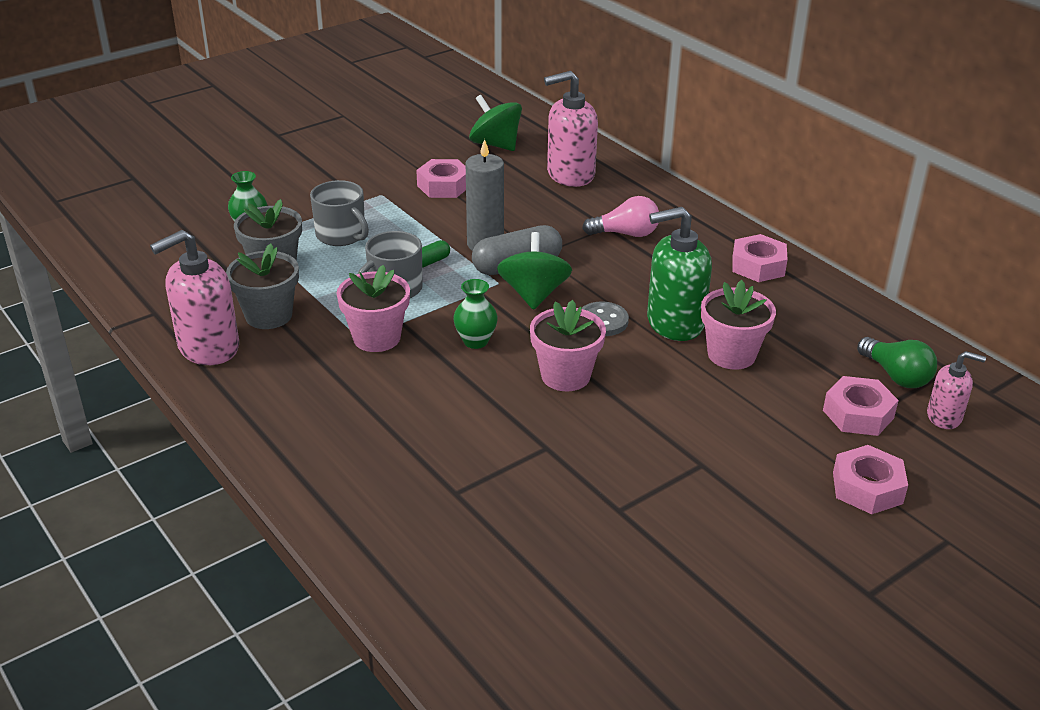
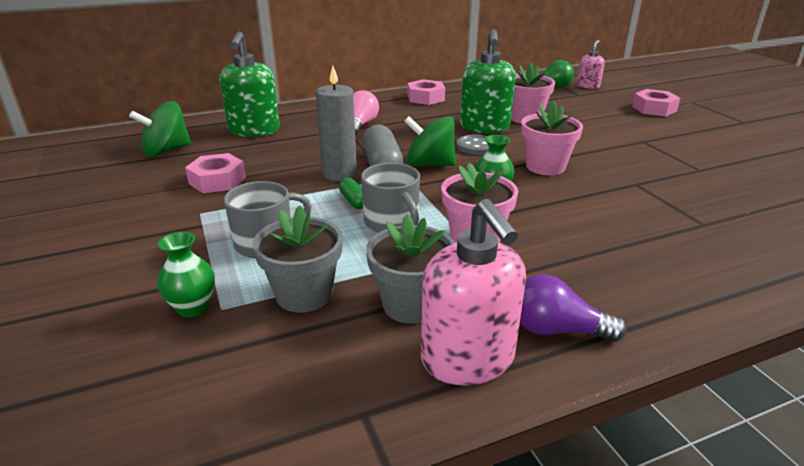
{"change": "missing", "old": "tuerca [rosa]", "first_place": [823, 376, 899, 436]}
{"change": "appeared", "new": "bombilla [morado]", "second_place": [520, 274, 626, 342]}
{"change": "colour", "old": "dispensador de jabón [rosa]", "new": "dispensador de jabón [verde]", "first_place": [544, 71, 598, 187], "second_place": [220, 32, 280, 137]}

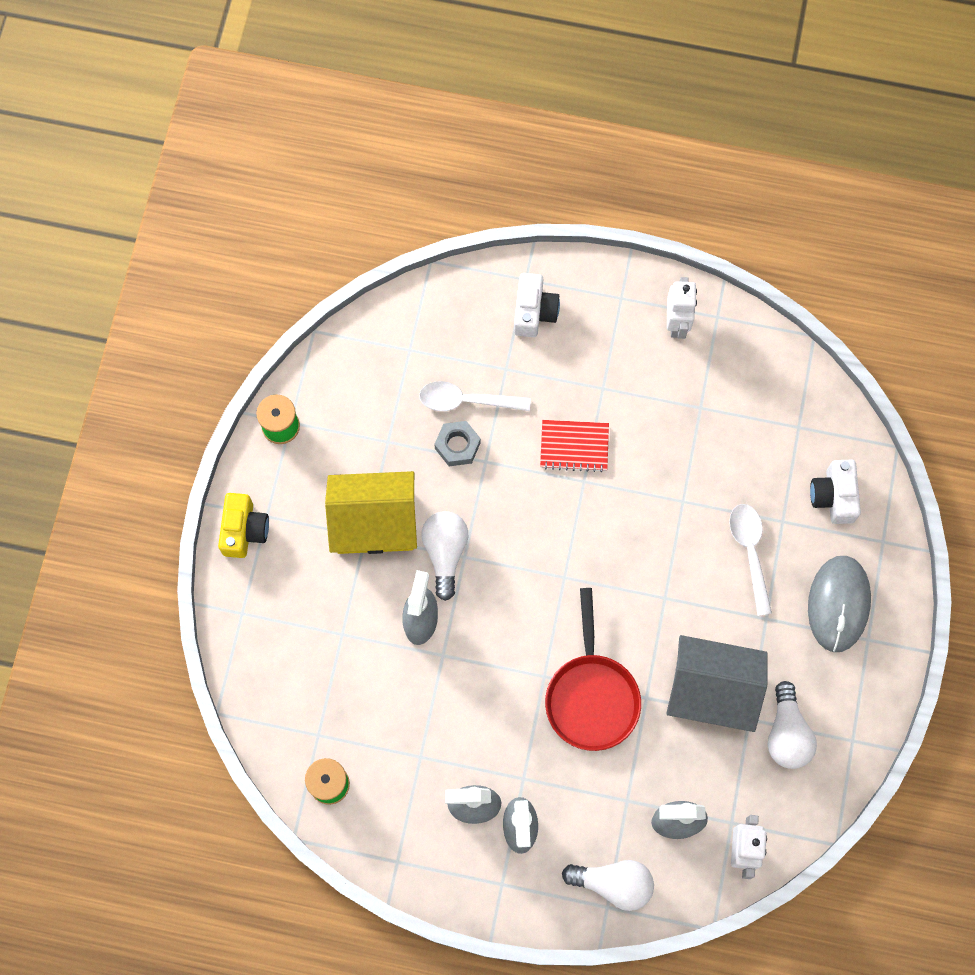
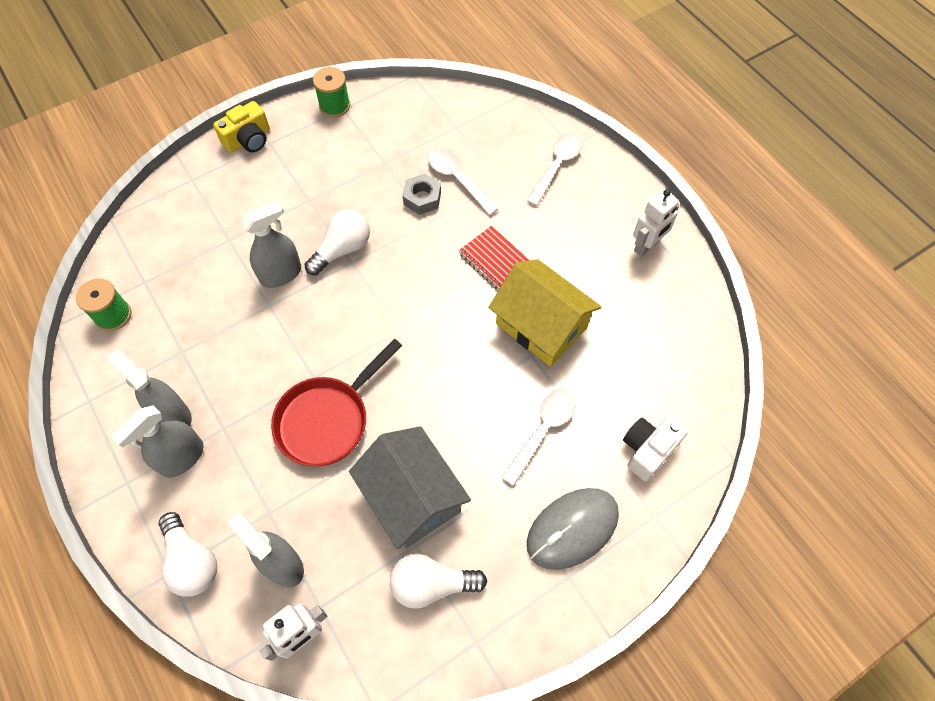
{"change": "relocated", "old": "casa [amarillo]", "first_place": [325, 471, 417, 554], "second_place": [488, 259, 602, 366]}
{"change": "exchanged", "old": "cámara [blanco]", "new": "cuchara [blanco]", "first_place": [514, 273, 560, 337], "second_place": [526, 133, 582, 206]}
{"change": "spun", "old": "bombilla [blanco]", "first_place": [768, 681, 817, 769], "second_place": [390, 554, 487, 609], "degrees": 45}

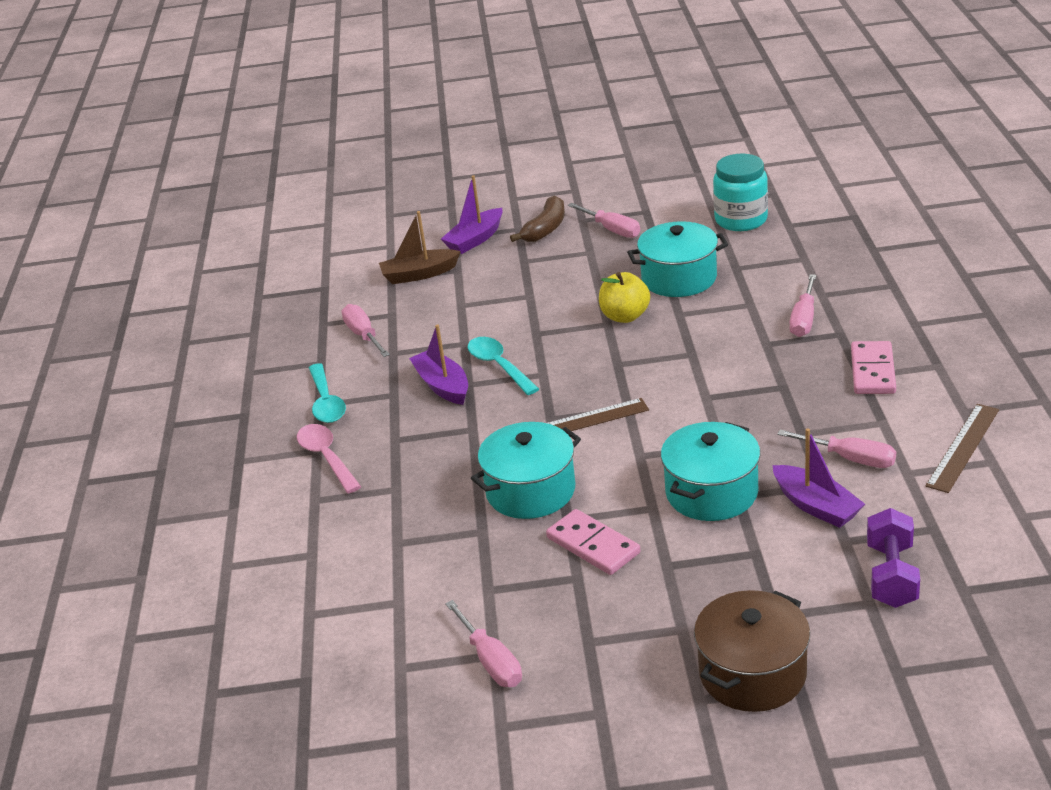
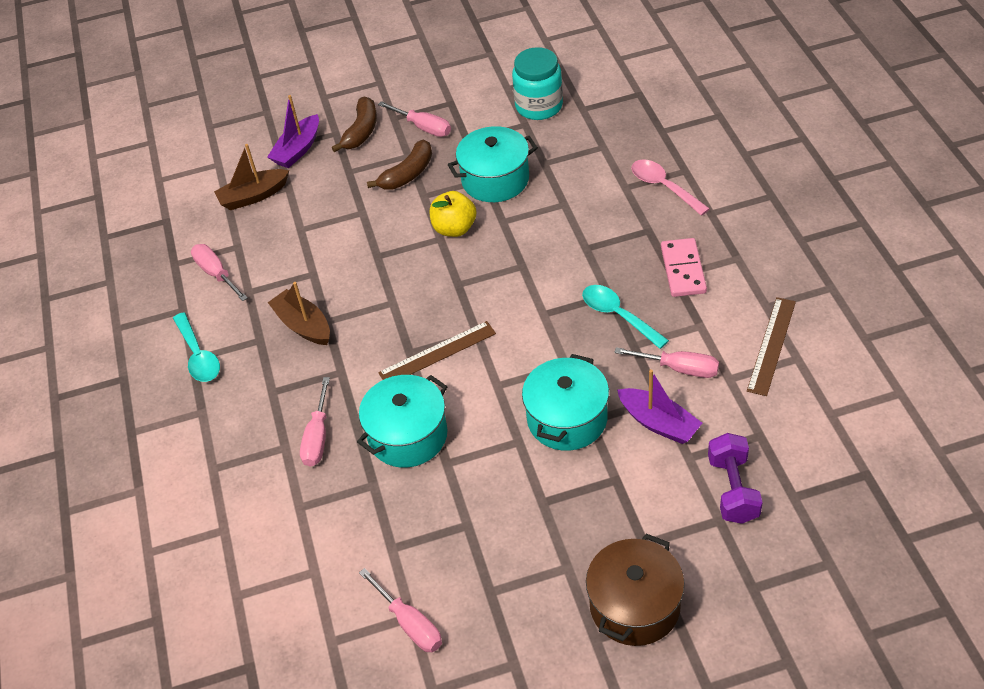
{"change": "missing", "old": "ficha de dominó [rosa]", "first_place": [546, 509, 640, 575]}
{"change": "appeared", "new": "plátano [marrón]", "second_place": [367, 140, 432, 190]}
{"change": "relocated", "old": "cuchara [rosa]", "first_place": [297, 424, 361, 493], "second_place": [631, 159, 710, 216]}
{"change": "relocated", "old": "cuchara [turquesa]", "first_place": [467, 337, 539, 395], "second_place": [582, 285, 669, 349]}
{"change": "relocated", "old": "destornillador [rosa]", "first_place": [789, 274, 816, 337], "second_place": [300, 377, 330, 467]}
{"change": "colour", "old": "barco [morado]", "new": "barco [marrón]", "first_place": [409, 325, 468, 405], "second_place": [268, 282, 330, 345]}

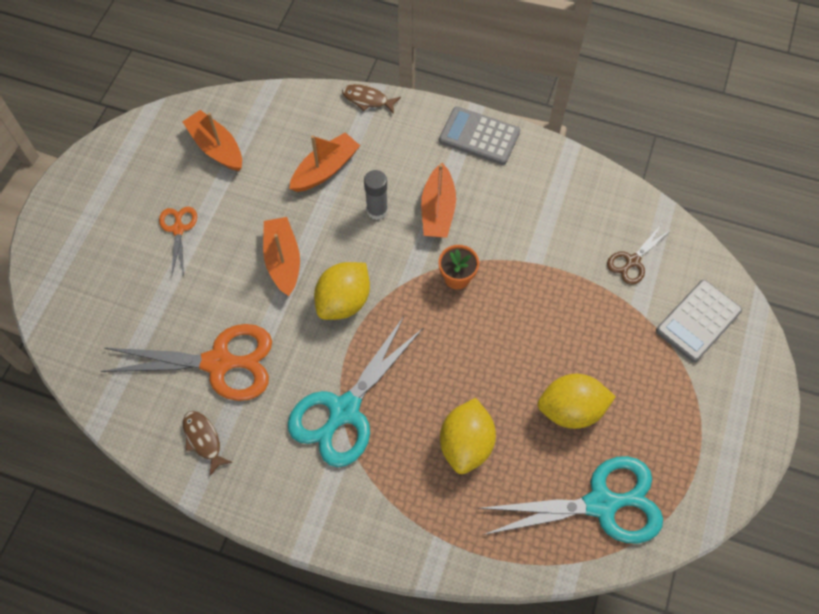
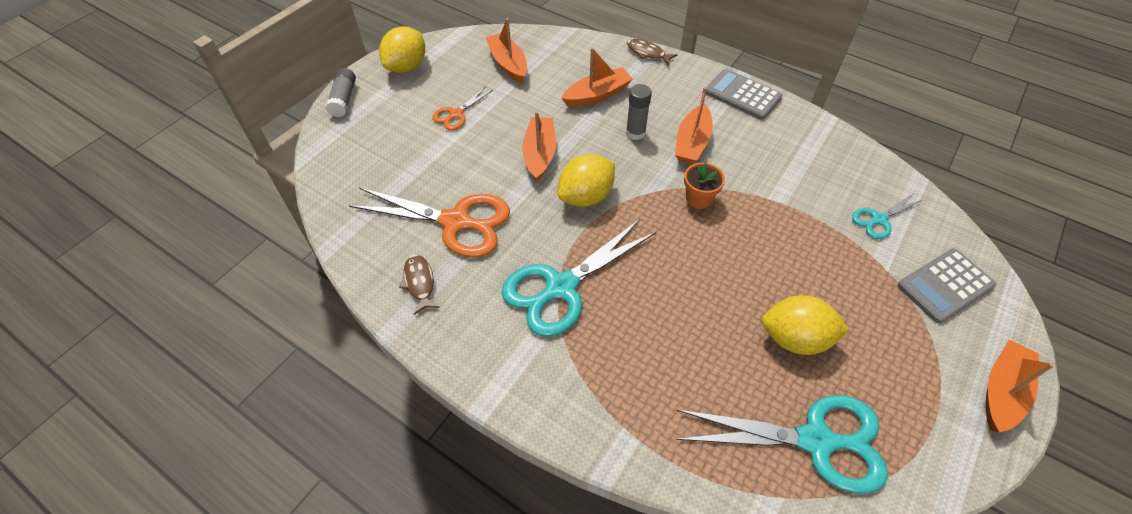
{"change": "appeared", "new": "barra de pegamento [gris]", "second_place": [326, 68, 356, 117]}
{"change": "appeared", "new": "barco [naranja]", "second_place": [986, 340, 1054, 433]}
{"change": "relocated", "old": "limón [amarillo]", "first_place": [440, 398, 496, 474], "second_place": [379, 26, 425, 73]}
{"change": "colour", "old": "tijeras [marrón]", "new": "tijeras [turquesa]", "first_place": [607, 225, 671, 285], "second_place": [852, 194, 922, 239]}
{"change": "spun", "old": "tijeras [naranja]", "first_place": [159, 207, 197, 276], "second_place": [432, 86, 493, 130], "degrees": -150}

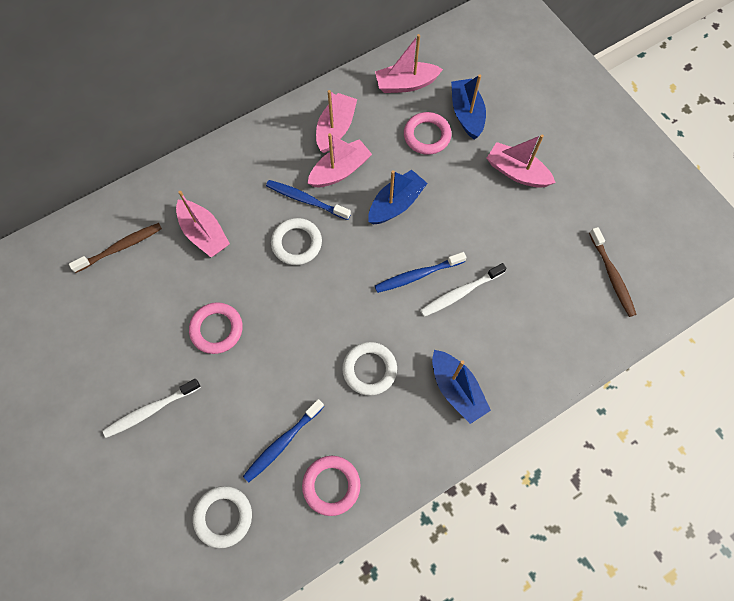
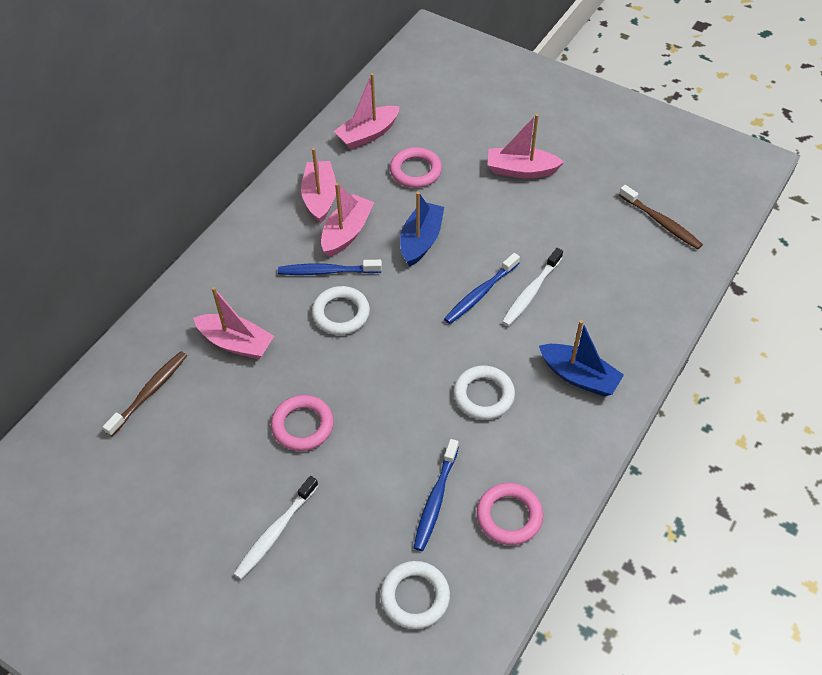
{"change": "missing", "old": "barco [azul]", "first_place": [451, 74, 486, 139]}

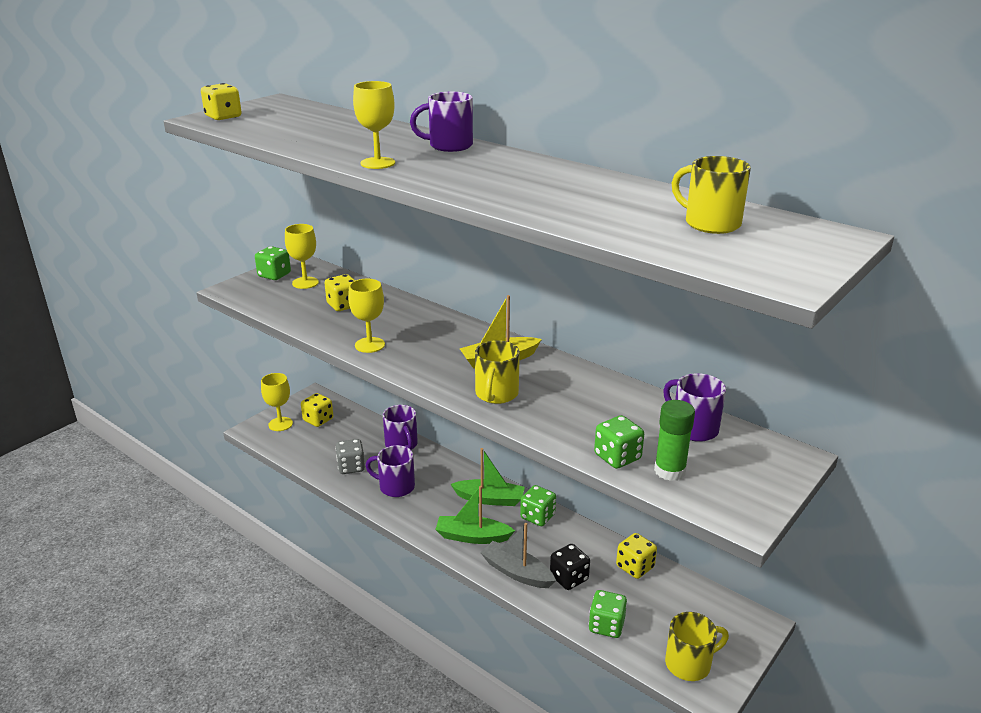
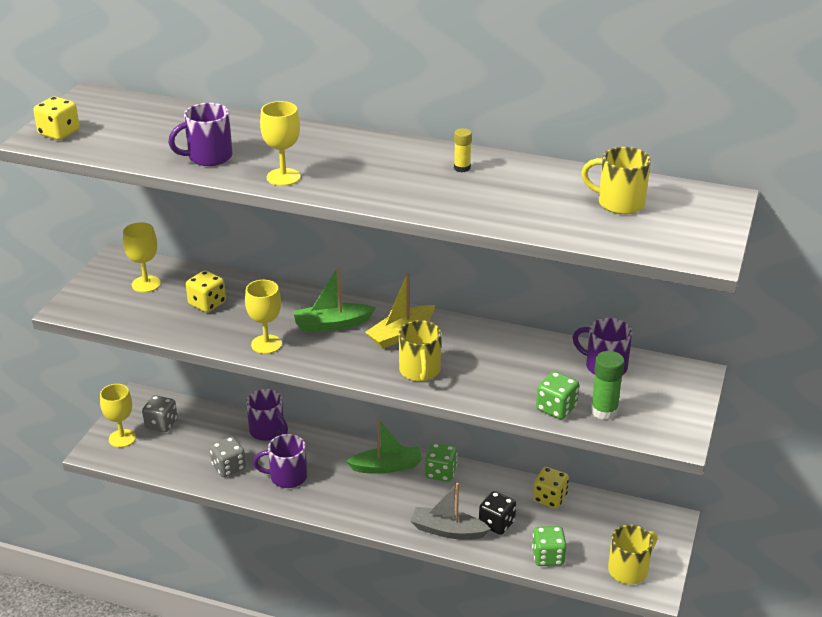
{"change": "missing", "old": "dado [verde]", "first_place": [255, 246, 291, 280]}
{"change": "appeared", "new": "barra de pegamento [amarillo]", "second_place": [454, 128, 472, 172]}
{"change": "relocated", "old": "taza [morado]", "first_place": [410, 92, 473, 152], "second_place": [168, 103, 233, 166]}
{"change": "relocated", "old": "barco [verde]", "first_place": [435, 486, 515, 544], "second_place": [293, 266, 376, 332]}
{"change": "colour", "old": "dado [amarillo]", "new": "dado [gris]", "first_place": [301, 393, 334, 427], "second_place": [142, 395, 177, 432]}

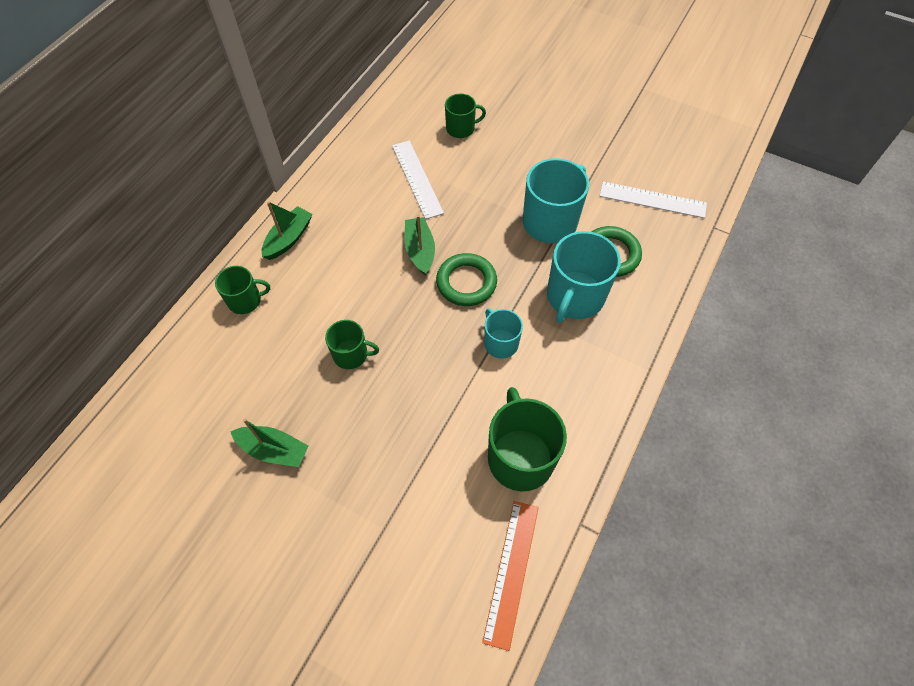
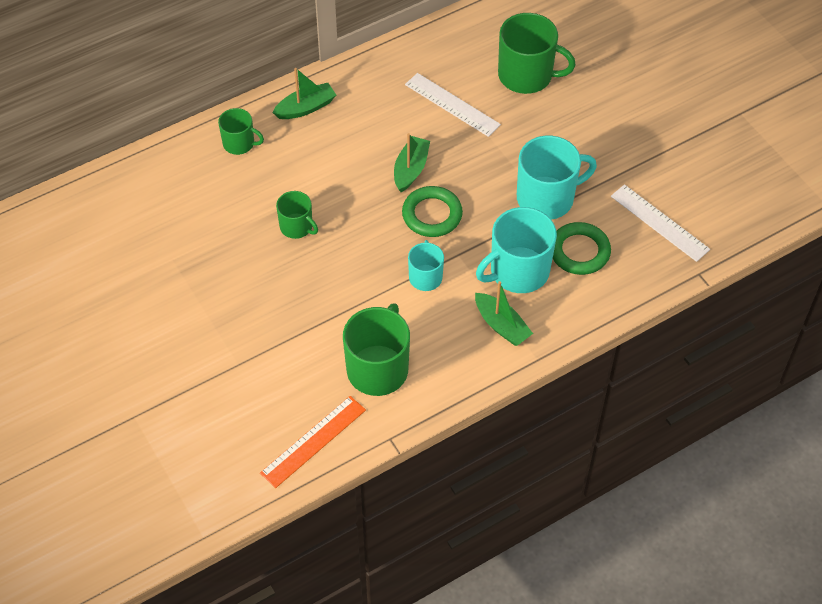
{"change": "relocated", "old": "barco [verde]", "first_place": [230, 419, 309, 467], "second_place": [475, 281, 533, 346]}
{"change": "spun", "old": "regla [blanco]", "first_place": [392, 141, 444, 219], "second_place": [405, 73, 501, 137], "degrees": -60}
{"change": "size", "old": "taza [verde]", "first_place": [445, 93, 486, 138], "second_place": [498, 13, 576, 94], "factor": 1.77}

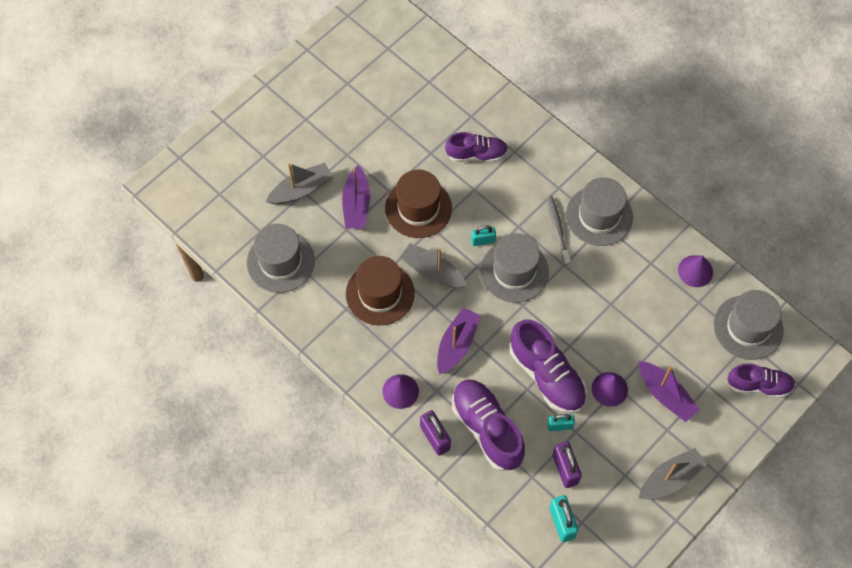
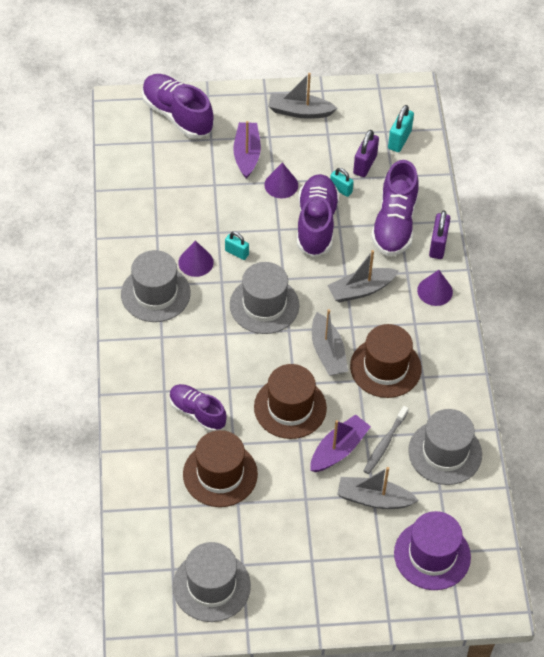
{"change": "appeared", "new": "sombrero [marrón]", "second_place": [183, 430, 258, 507]}
{"change": "appeared", "new": "sombrero [morado]", "second_place": [394, 511, 471, 590]}
{"change": "relocated", "old": "candado [turquesa]", "first_place": [471, 225, 496, 246], "second_place": [225, 232, 249, 260]}
{"change": "relocated", "old": "cepillo de dientes [gris]", "first_place": [547, 196, 571, 265], "second_place": [364, 406, 409, 474]}
{"change": "relocated", "old": "cono [morado]", "first_place": [678, 255, 713, 287], "second_place": [178, 240, 214, 277]}
{"change": "relocated", "old": "sombrero [gris]", "first_place": [713, 290, 783, 360], "second_place": [173, 542, 251, 622]}
{"change": "colour", "old": "barco [morado]", "new": "barco [gris]", "first_place": [437, 308, 481, 375], "second_place": [327, 250, 399, 302]}
{"change": "size", "old": "zapato [morado]", "first_place": [727, 363, 795, 398], "second_place": [142, 74, 214, 139], "factor": 1.54}

